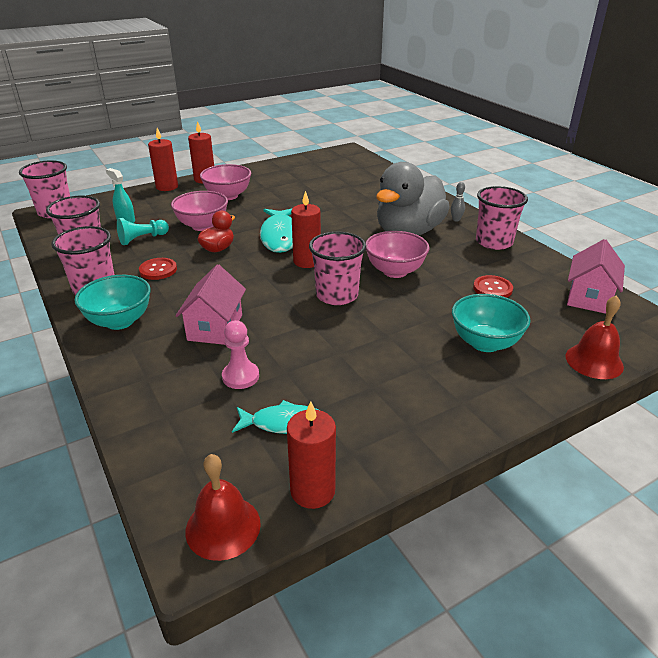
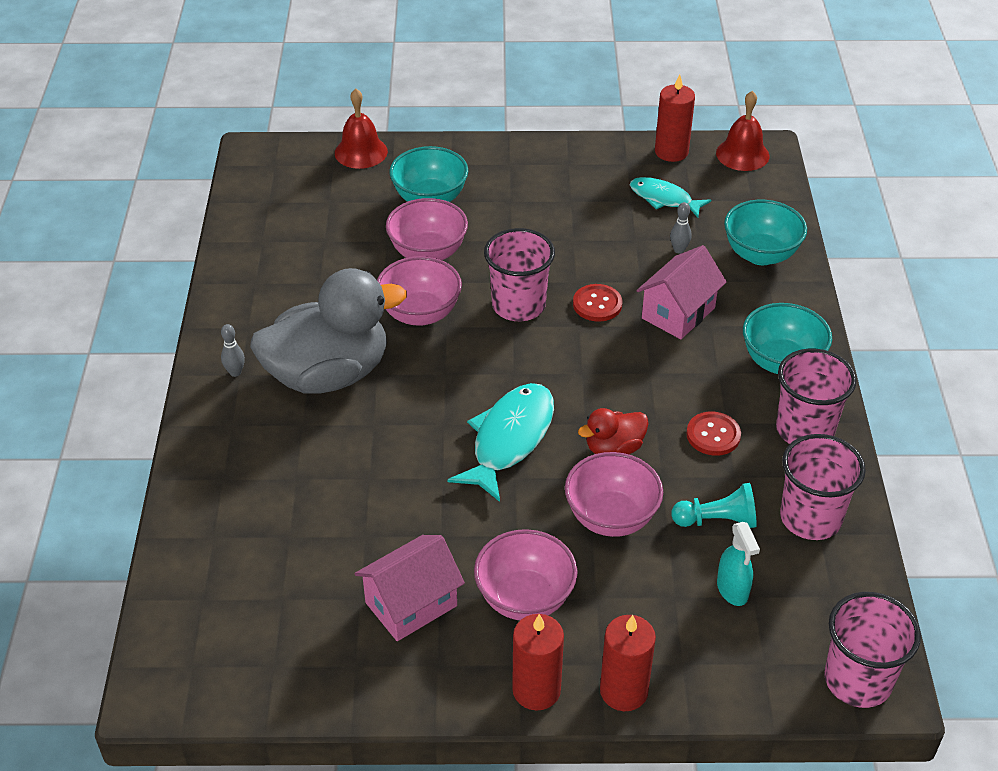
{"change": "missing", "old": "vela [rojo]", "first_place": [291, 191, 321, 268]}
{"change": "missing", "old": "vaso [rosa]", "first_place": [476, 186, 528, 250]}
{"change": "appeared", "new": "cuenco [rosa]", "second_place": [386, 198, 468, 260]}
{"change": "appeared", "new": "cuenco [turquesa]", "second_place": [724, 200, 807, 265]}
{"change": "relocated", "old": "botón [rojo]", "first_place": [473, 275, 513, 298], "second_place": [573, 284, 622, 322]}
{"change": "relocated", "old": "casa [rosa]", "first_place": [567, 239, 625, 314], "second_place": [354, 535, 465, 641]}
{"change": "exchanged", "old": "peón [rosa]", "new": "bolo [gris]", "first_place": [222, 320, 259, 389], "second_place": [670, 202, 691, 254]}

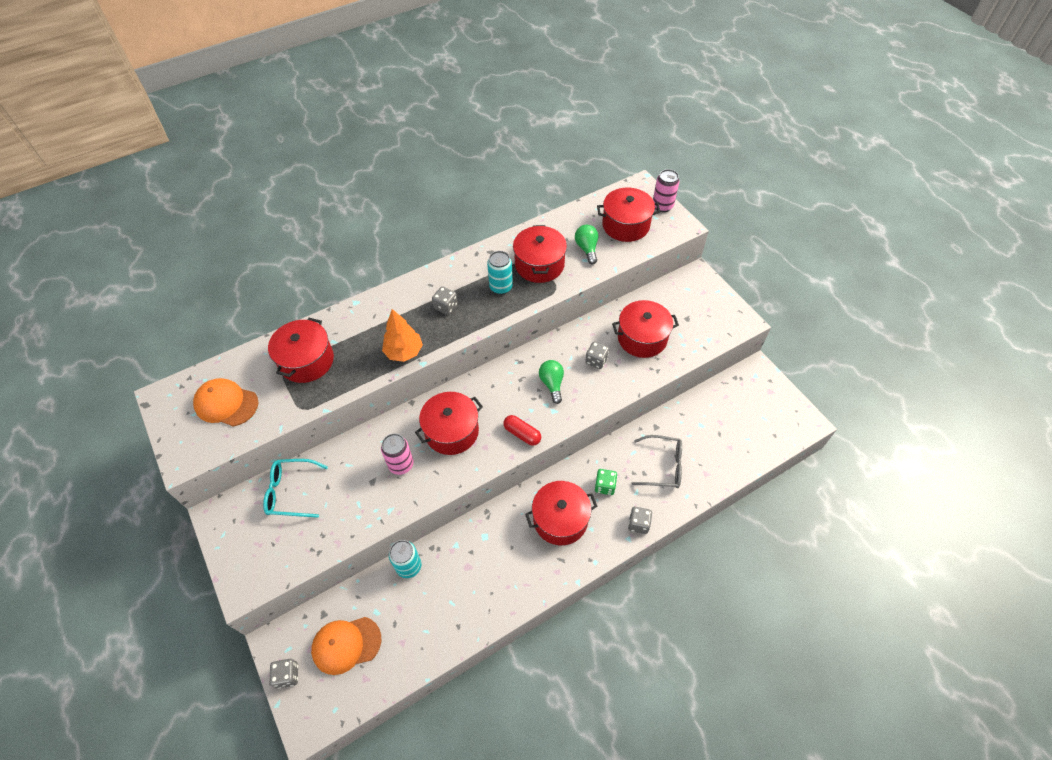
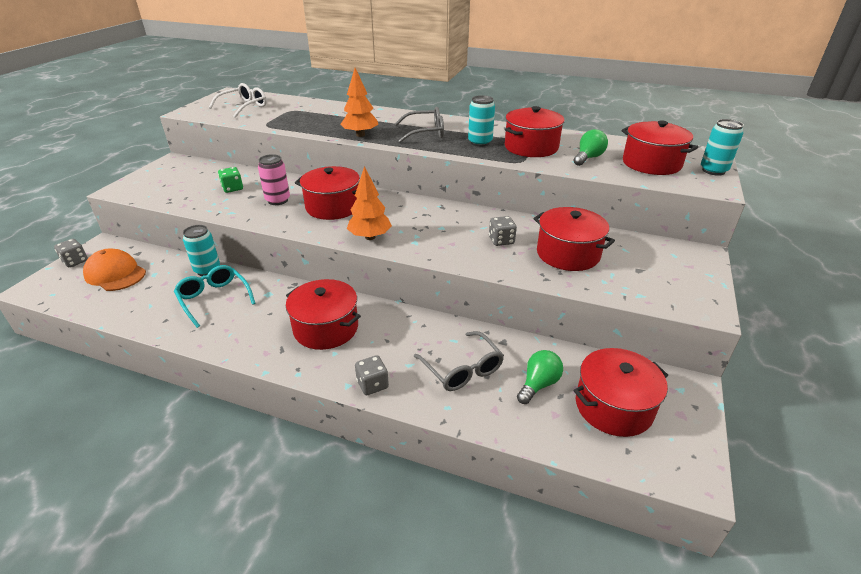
{"change": "relocated", "old": "gafas [turquesa]", "first_place": [263, 459, 328, 518], "second_place": [174, 265, 256, 328]}
{"change": "relocated", "old": "olla [rojo]", "first_place": [268, 318, 334, 383], "second_place": [573, 348, 668, 437]}
{"change": "relocated", "old": "bombilla [verde]", "first_place": [539, 360, 564, 404], "second_place": [517, 350, 563, 404]}
{"change": "relocated", "old": "dado [verde]", "first_place": [595, 469, 617, 495], "second_place": [218, 167, 243, 193]}
{"change": "exchanged", "old": "gorra [naranja]", "new": "gafas [blanco]", "first_place": [193, 378, 259, 426], "second_place": [208, 83, 267, 118]}
{"change": "exchanged", "old": "dado [gris]", "new": "gafas [gris]", "first_place": [432, 286, 458, 315], "second_place": [395, 107, 444, 143]}
{"change": "exchanged", "old": "cápsula [rojo]", "new": "árbol [naranja]", "first_place": [503, 415, 541, 446], "second_place": [347, 166, 392, 240]}
{"change": "colour", "old": "lata [rosa]", "new": "lata [turquesa]", "first_place": [653, 169, 679, 212], "second_place": [701, 119, 744, 176]}

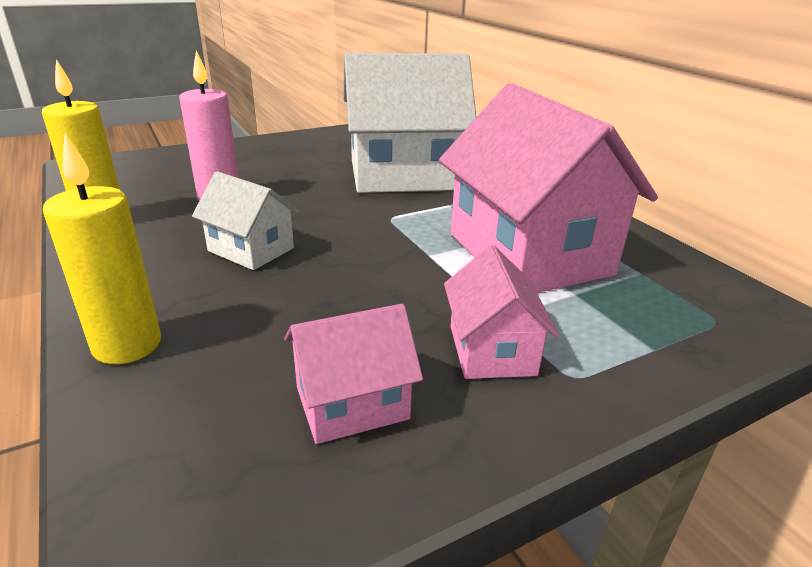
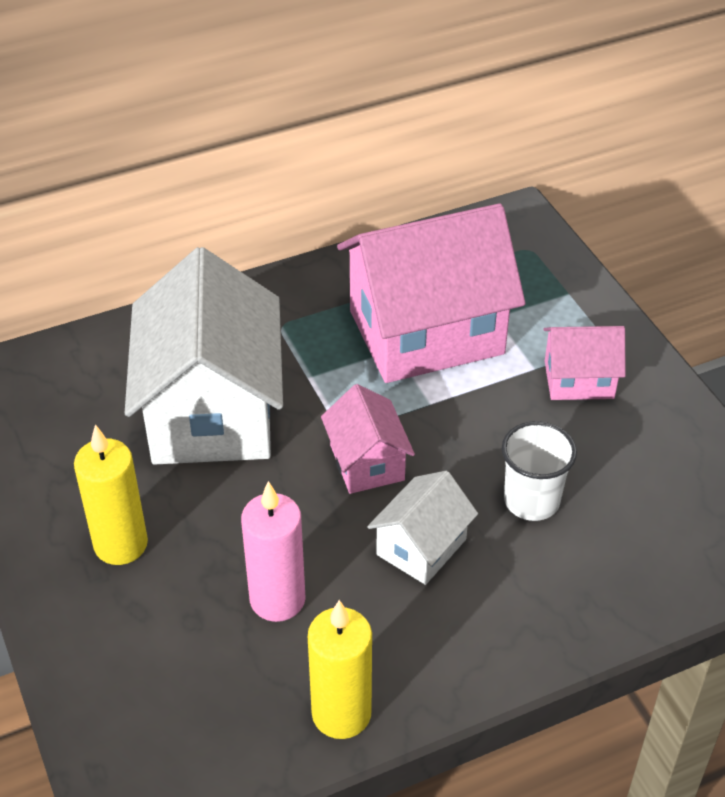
{"change": "appeared", "new": "vaso [blanco]", "second_place": [502, 421, 577, 521]}
{"change": "relocated", "old": "vela [amarillo]", "first_place": [43, 133, 161, 364], "second_place": [74, 424, 148, 565]}
{"change": "relocated", "old": "casa [rosa]", "first_place": [284, 304, 423, 444], "second_place": [321, 384, 415, 494]}

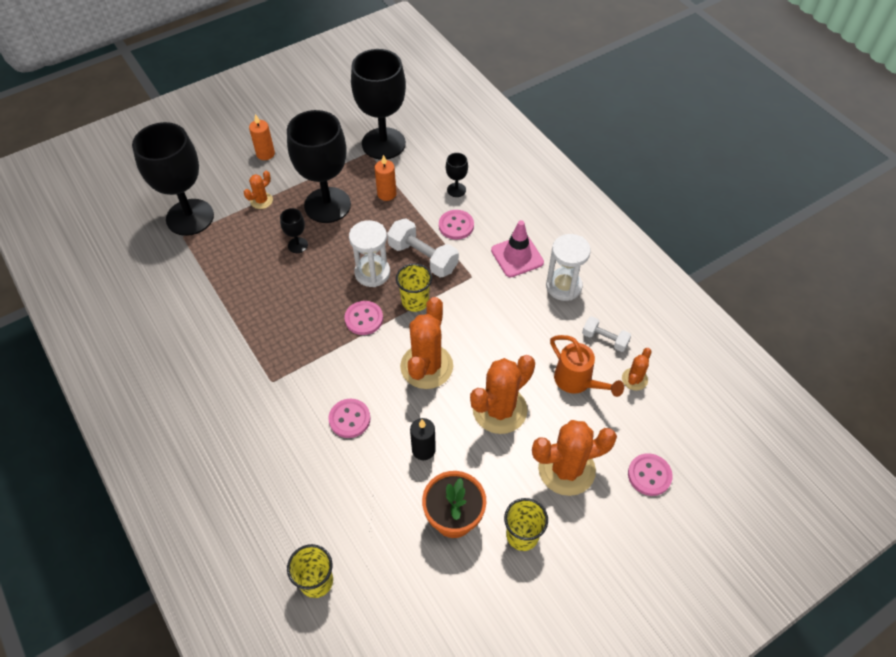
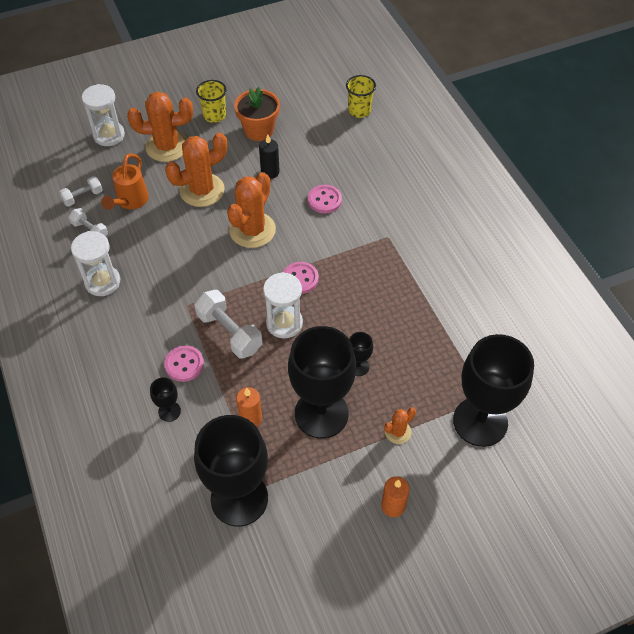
{"change": "missing", "old": "vaso [amarillo]", "first_place": [396, 263, 432, 312]}
{"change": "missing", "old": "cono de tráfico [rosa]", "first_place": [491, 220, 544, 277]}
{"change": "exchanged", "old": "cactus [naranja]", "new": "mancuerna [blanco]", "first_place": [622, 348, 652, 391], "second_place": [59, 176, 103, 207]}
{"change": "exchanged", "old": "botón [rosa]", "new": "reloj de arena [blanco]", "first_place": [628, 453, 673, 496], "second_place": [82, 84, 125, 146]}
{"change": "spun", "old": "regadera [naranja]", "first_place": [550, 335, 624, 397], "second_place": [101, 154, 149, 210], "degrees": -135}

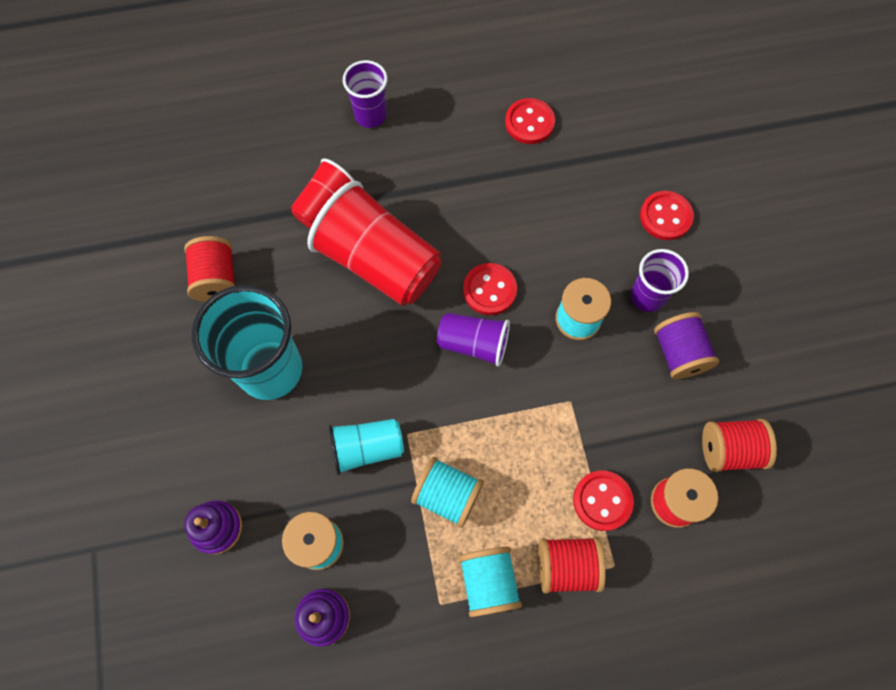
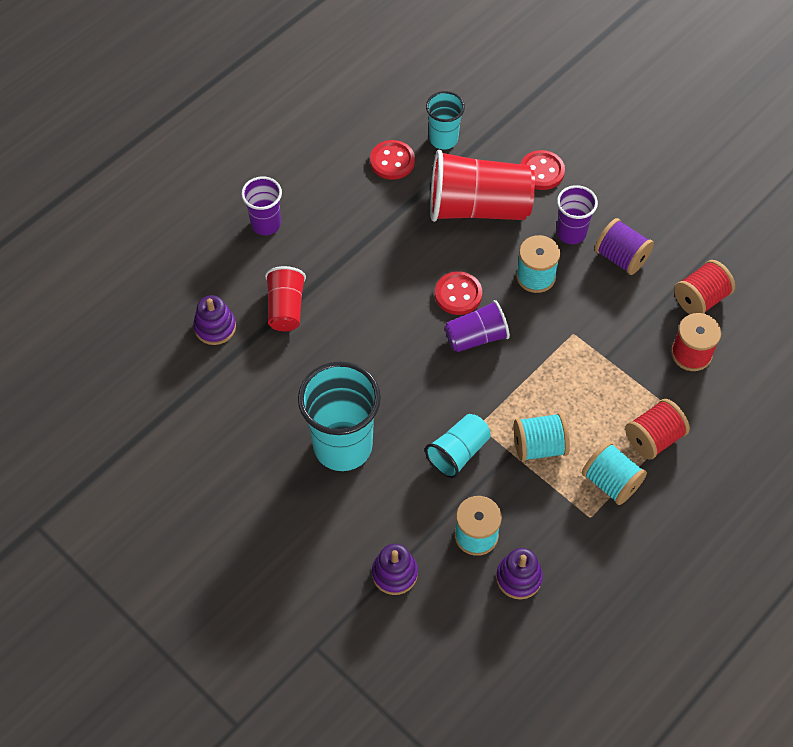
{"change": "missing", "old": "carrete [rojo]", "first_place": [184, 236, 235, 302]}
{"change": "missing", "old": "botón [rojo]", "first_place": [573, 471, 634, 531]}
{"change": "appeared", "new": "juguete apilable [morado]", "second_place": [193, 295, 236, 345]}
{"change": "appeared", "new": "vaso [turquesa]", "second_place": [426, 91, 465, 149]}
{"change": "relocated", "old": "vaso [rojo]", "first_place": [307, 181, 442, 306], "second_place": [430, 150, 535, 222]}

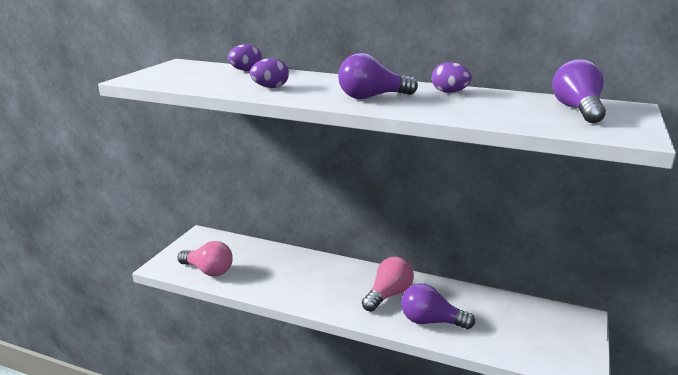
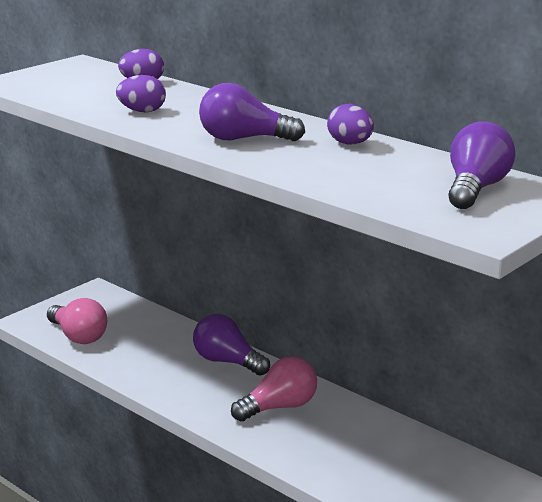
{"change": "relocated", "old": "bombilla [morado]", "first_place": [401, 283, 475, 329], "second_place": [193, 314, 270, 376]}

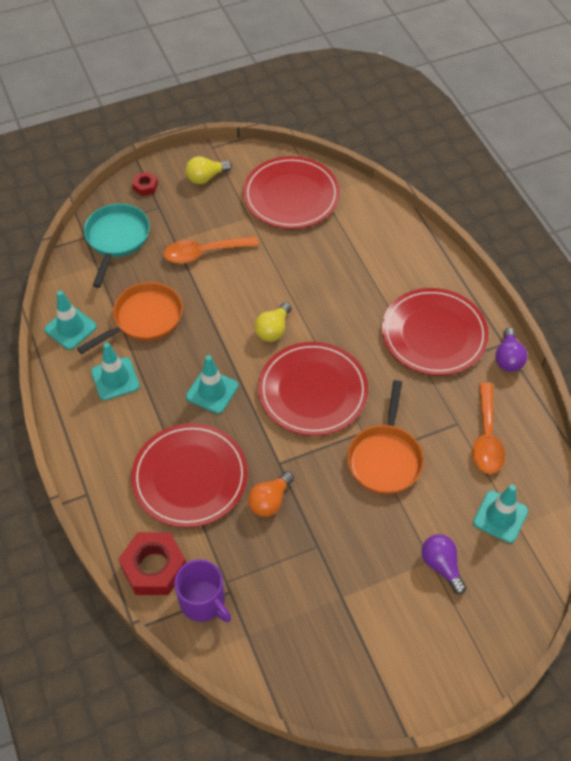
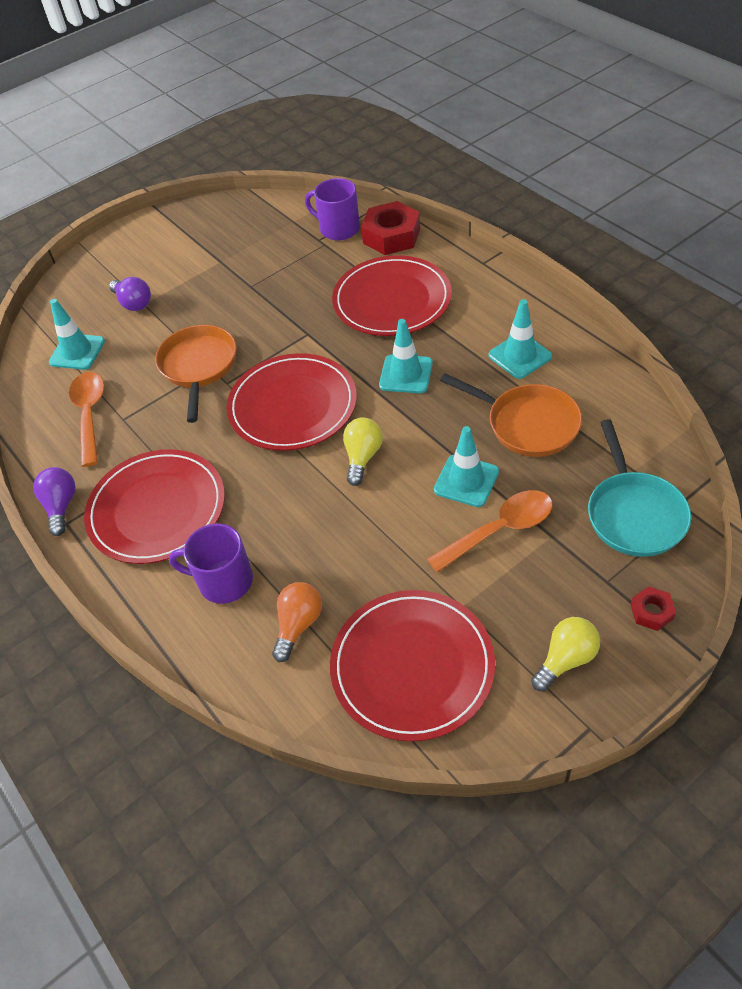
{"change": "appeared", "new": "taza [morado]", "second_place": [169, 523, 253, 604]}
{"change": "relocated", "old": "cono de tráfico [turquesa]", "first_place": [44, 291, 97, 350], "second_place": [434, 426, 499, 507]}
{"change": "relocated", "old": "bombilla [naranja]", "first_place": [248, 471, 294, 517], "second_place": [272, 582, 322, 662]}
{"change": "spun", "old": "sartén [naranja]", "first_place": [77, 282, 183, 354], "second_place": [440, 374, 582, 457], "degrees": -90}

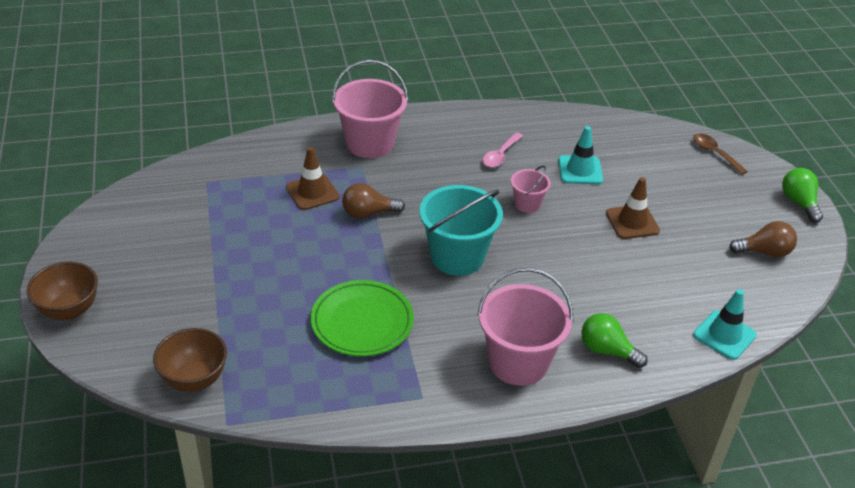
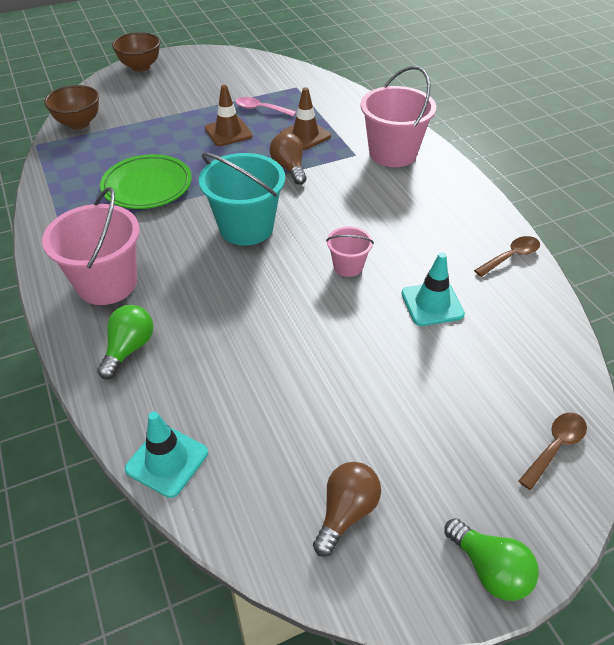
{"change": "appeared", "new": "cuchara [marrón]", "second_place": [474, 236, 540, 277]}
{"change": "relocated", "old": "cuchara [rosa]", "first_place": [482, 132, 523, 168], "second_place": [235, 97, 296, 116]}
{"change": "relocated", "old": "cono de tráfico [marrón]", "first_place": [606, 177, 660, 239], "second_place": [205, 85, 253, 146]}
{"change": "spun", "old": "bombilla [marrón]", "first_place": [729, 221, 797, 257], "second_place": [313, 462, 381, 557], "degrees": -135}
{"change": "spun", "old": "bombilla [verde]", "first_place": [782, 168, 823, 223], "second_place": [444, 518, 539, 601], "degrees": 75}

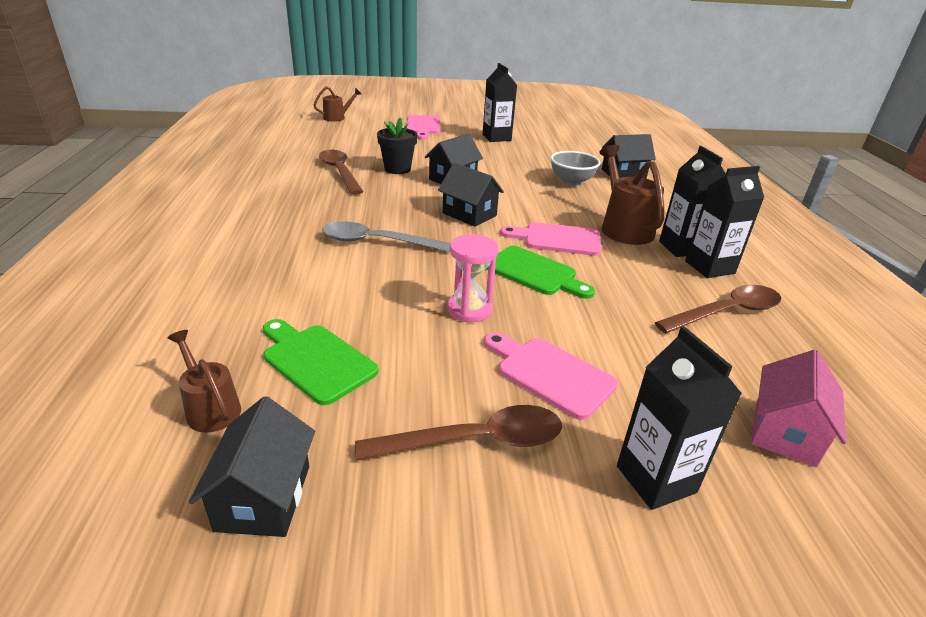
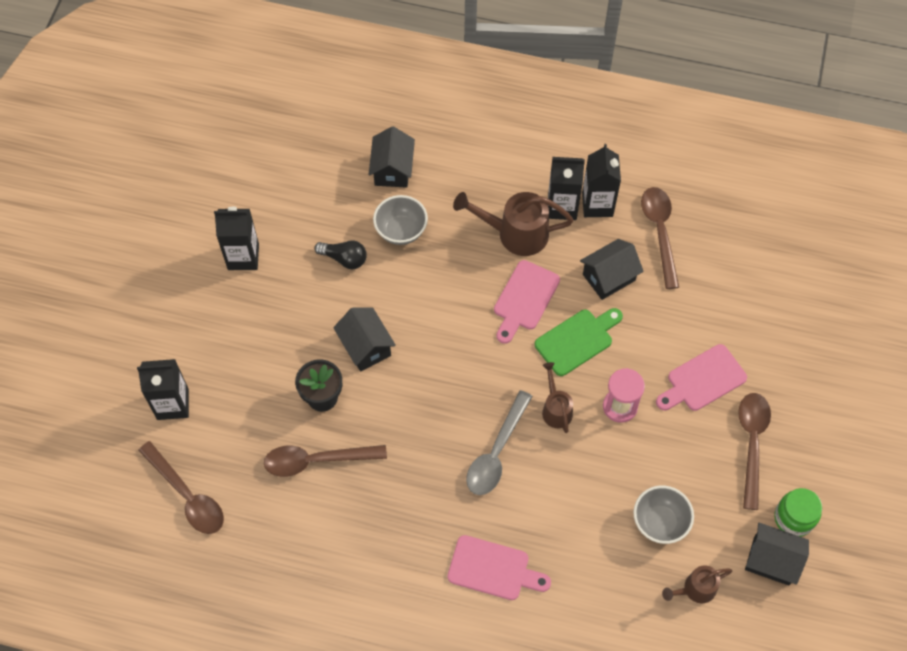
{"change": "missing", "old": "casa [rosa]", "first_place": [751, 350, 846, 467]}
{"change": "appeared", "new": "cuchara [marrón]", "second_place": [138, 441, 224, 534]}
{"change": "appeared", "new": "bombilla [negro]", "second_place": [314, 240, 367, 269]}
{"change": "appeared", "new": "tarro [verde]", "second_place": [774, 488, 822, 537]}
{"change": "relocated", "old": "regadera [marrón]", "first_place": [314, 86, 361, 122], "second_place": [542, 362, 573, 433]}
{"change": "relocated", "old": "tabla de cortar [rosa]", "first_place": [407, 115, 440, 139], "second_place": [448, 535, 551, 600]}
{"change": "relocated", "old": "casa [negro]", "first_place": [438, 163, 504, 227], "second_place": [580, 239, 644, 300]}
{"change": "relocated", "old": "cartón de leche [negro]", "first_place": [617, 326, 742, 510], "second_place": [137, 359, 189, 420]}
{"change": "exchanged", "old": "tabla de cortar [verde]", "new": "cuenco [gris]", "first_place": [263, 319, 378, 405], "second_place": [633, 486, 694, 544]}

